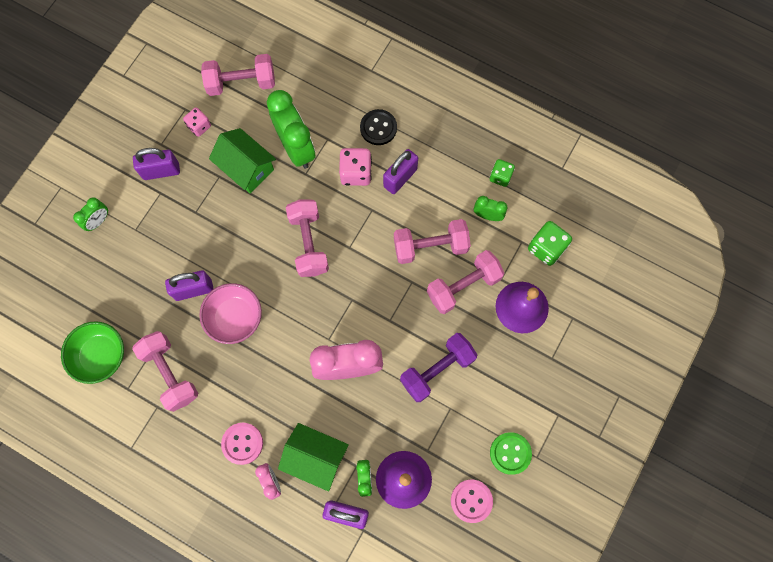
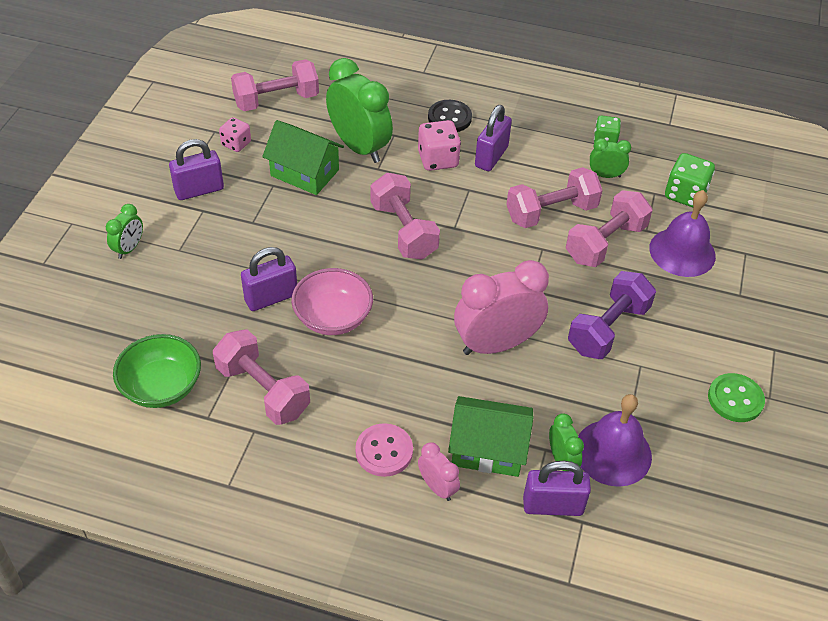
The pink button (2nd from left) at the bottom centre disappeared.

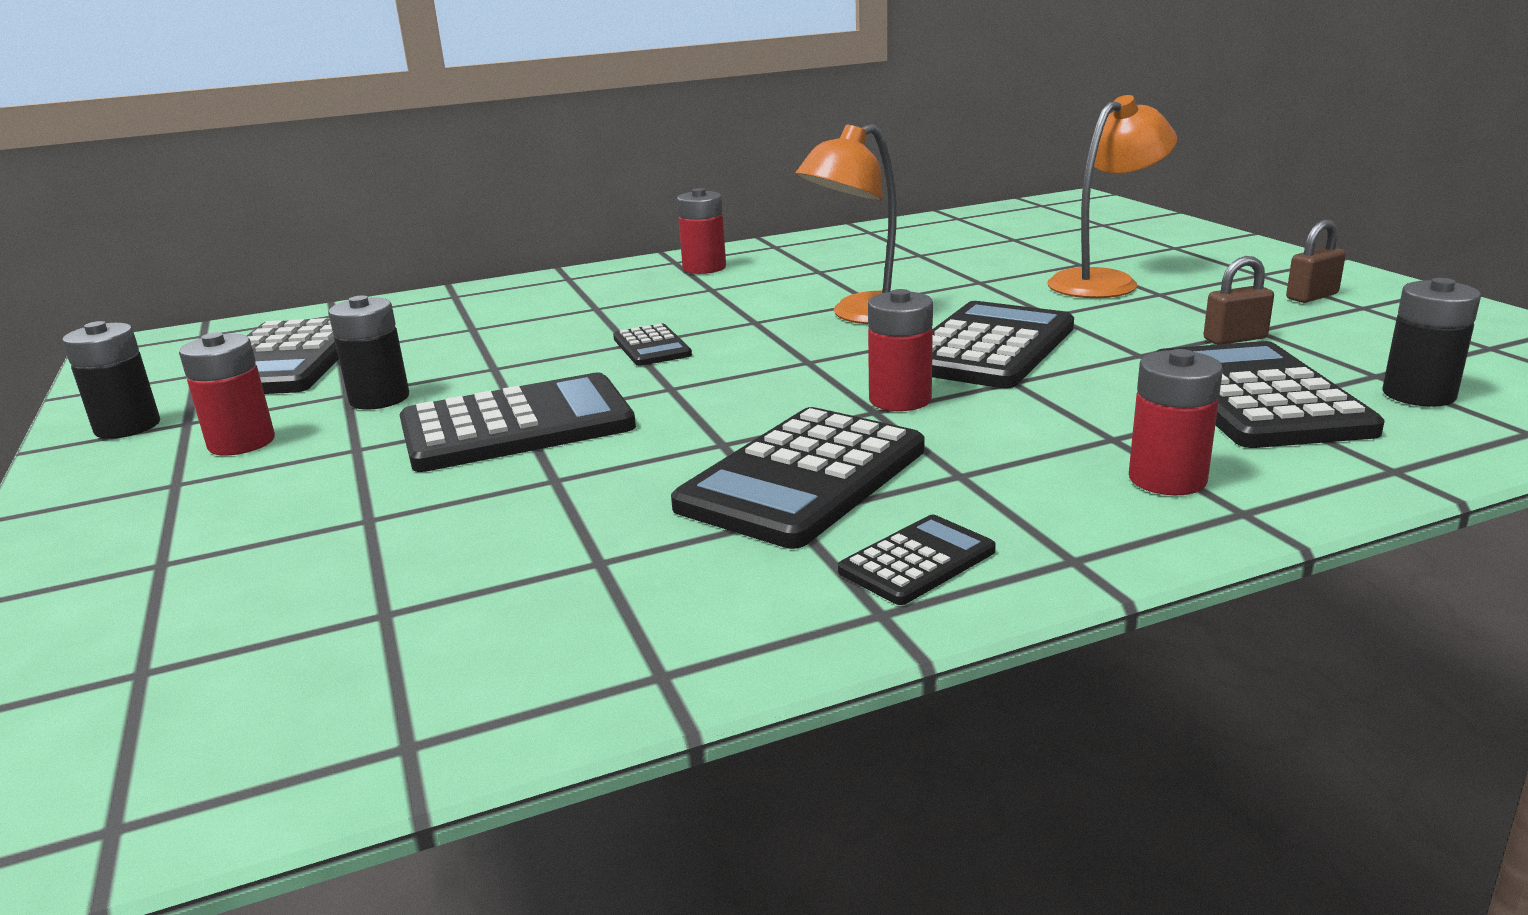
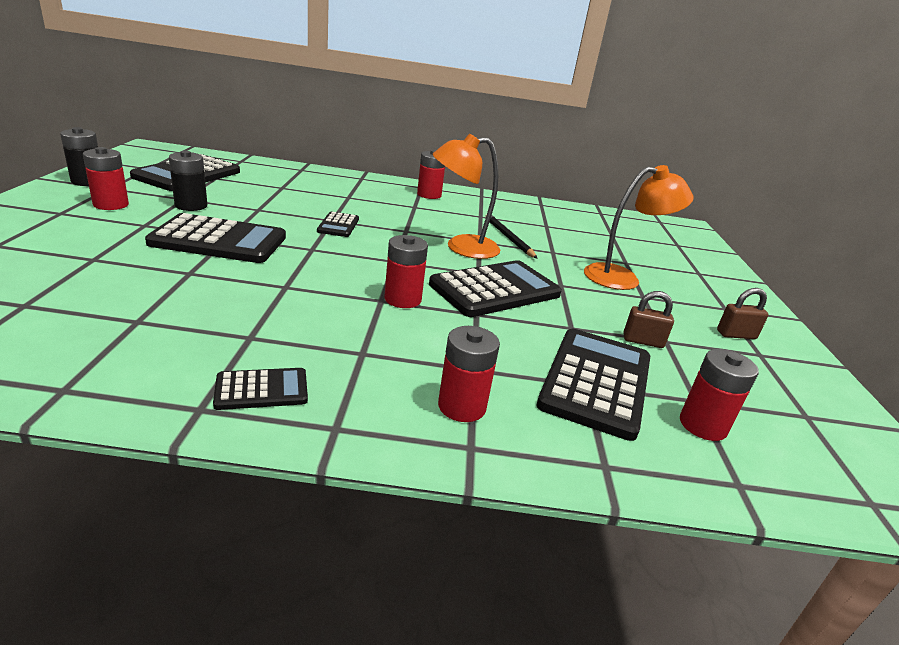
The black calculator (4th from left) at the centre disappeared. The black battery (3rd from left) at the middle right became the red battery (5th from left) at the middle right. The black pencil at the centre appeared.

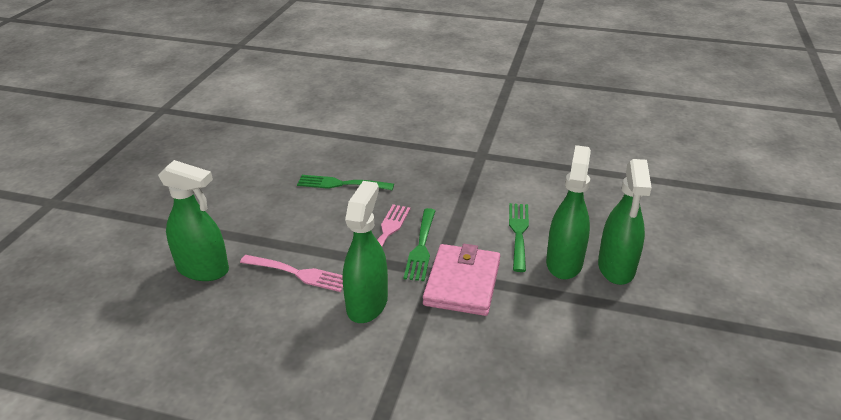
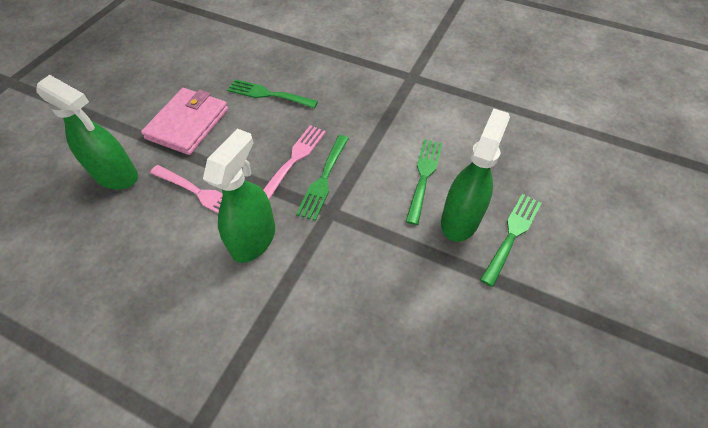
The pink wallet moved from the bottom centre to the top left. The green spray bottle (4th from left) at the middle right was replaced by the green fork (4th from left) at the middle right.

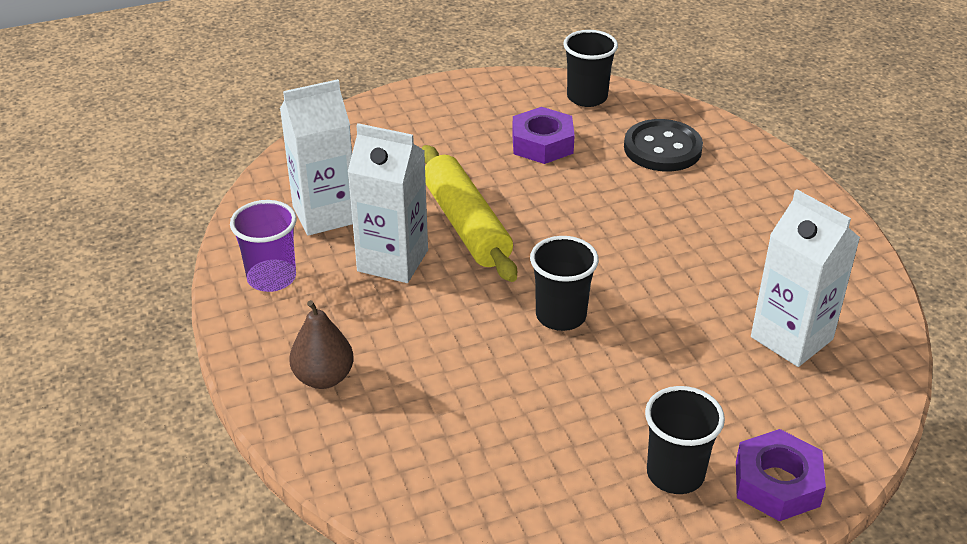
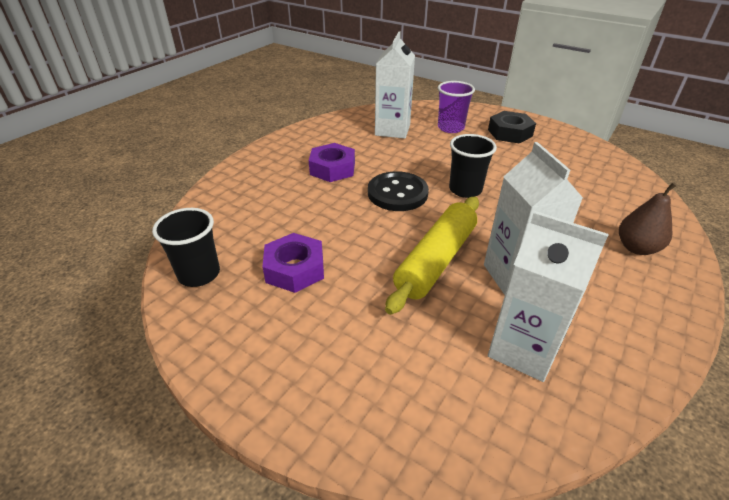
The purple cup moved from the middle left to the top centre. The black button moved from the top right to the centre. The black cup (3rd from left) at the bottom right was replaced by the black nut at the top right. The purple nut (2nd from left) moved from the bottom right to the top centre.

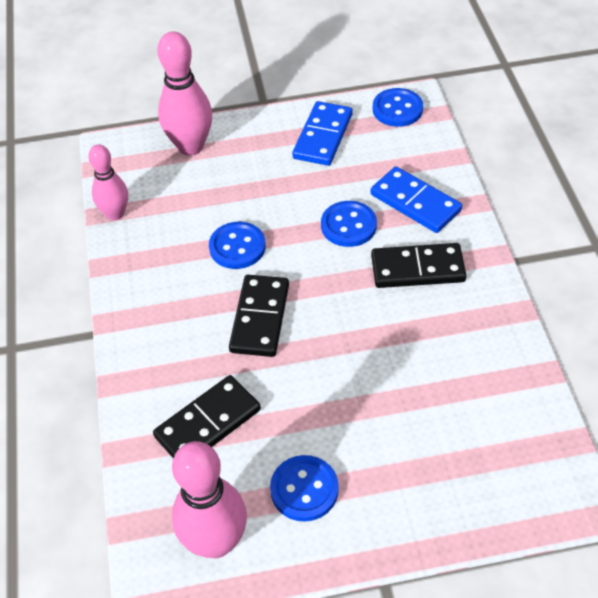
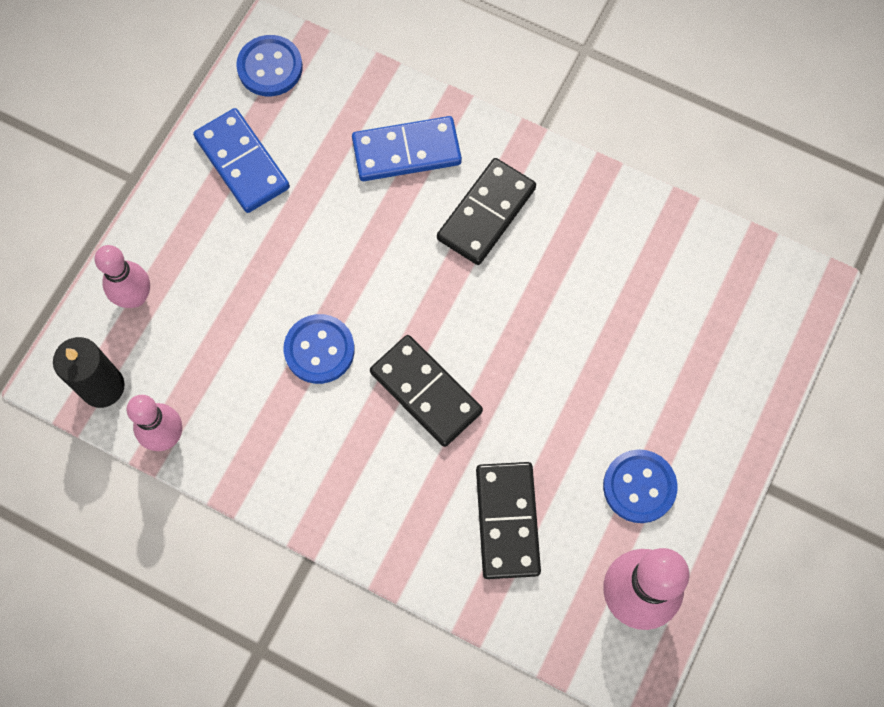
The pink bowling pin (2nd from left in the first image) at the top left changed to 0.64 times the size. The blue button (3rd from left) at the centre disappeared. The black candle at the middle left appeared.

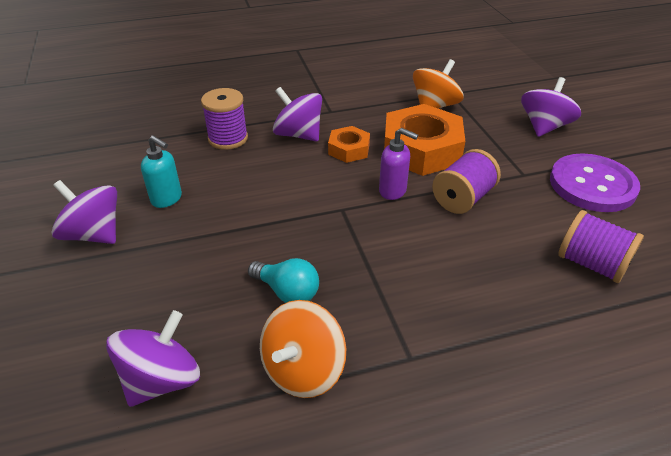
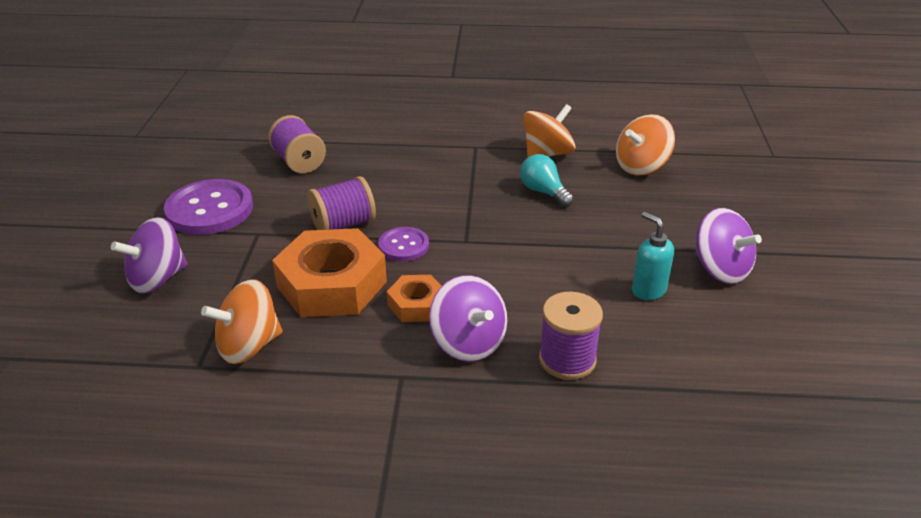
The purple spinning top (2nd from left) at the bottom left became the orange spinning top (3rd from left) at the top right. The purple soap dispenser at the centre was replaced by the purple button (2nd from left) at the centre.

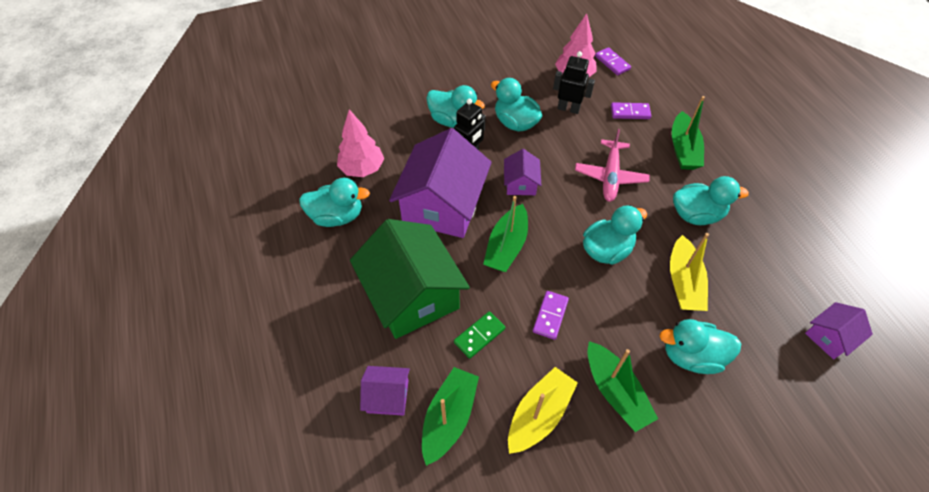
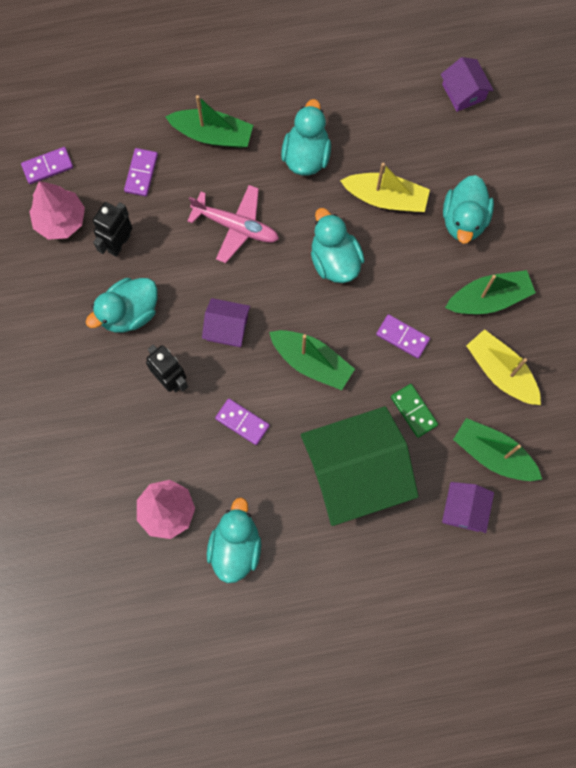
The purple house (2nd from left) at the centre was replaced by the purple domino (3rd from left) at the centre. The turquoise duck (2nd from left) at the top centre disappeared.

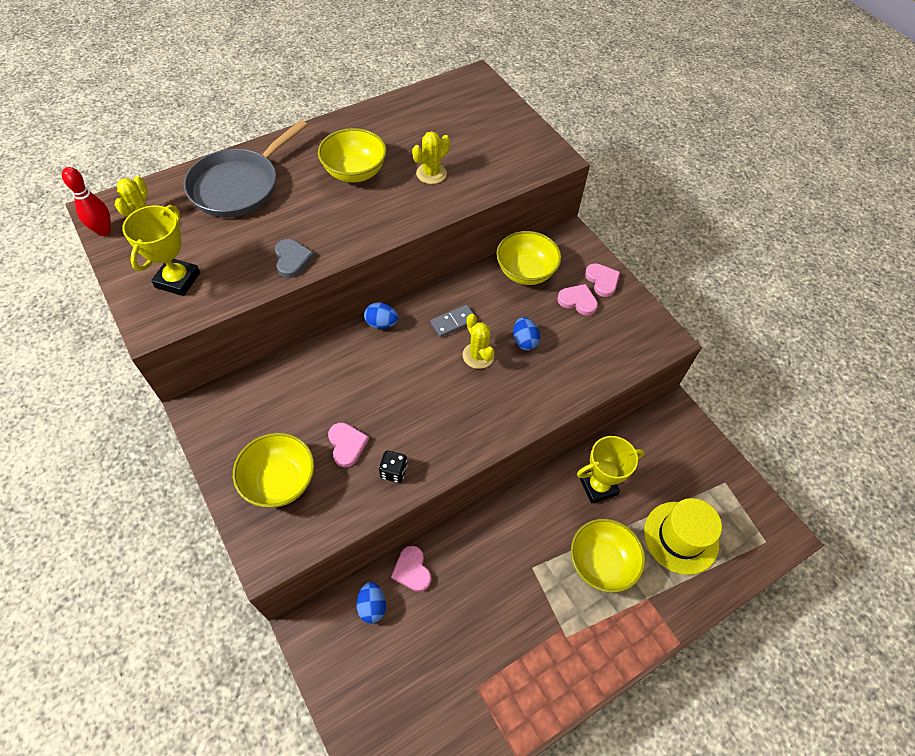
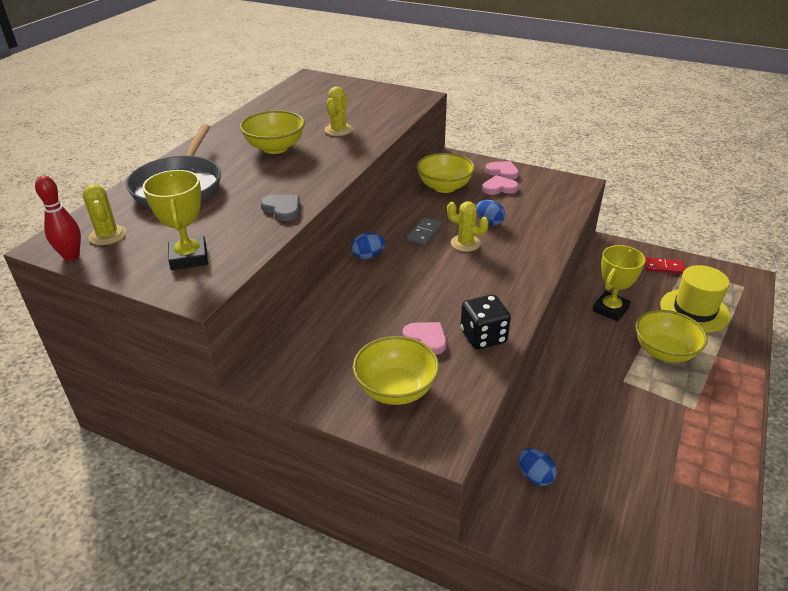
The black dice at the centre changed to 1.63 times the size. The pink heart (2nd from left) at the bottom centre disappeared. The red domino at the middle right appeared.

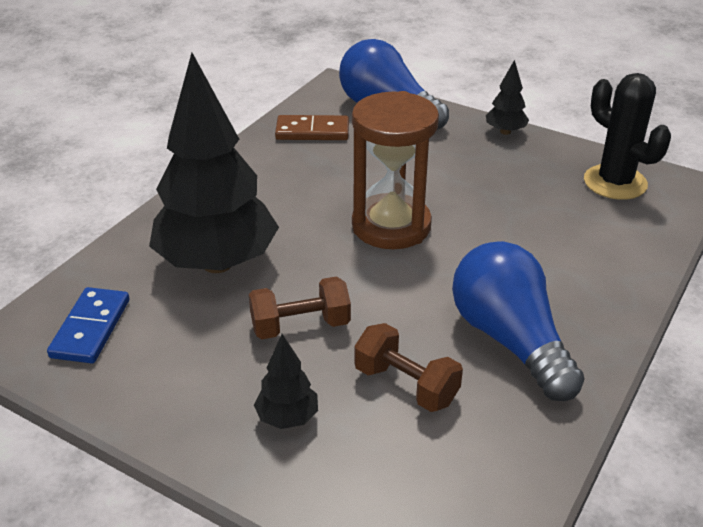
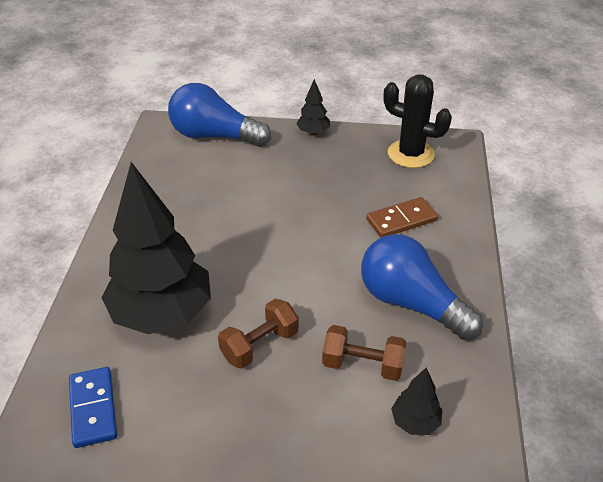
The black tree (2nd from left in the first image) moved from the bottom centre to the bottom right. The brown domino moved from the top centre to the middle right. The brown hourglass at the top centre disappeared.

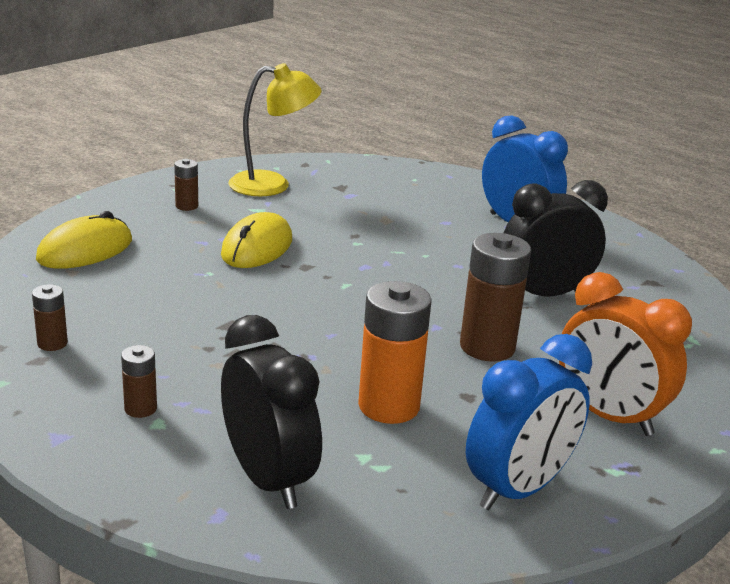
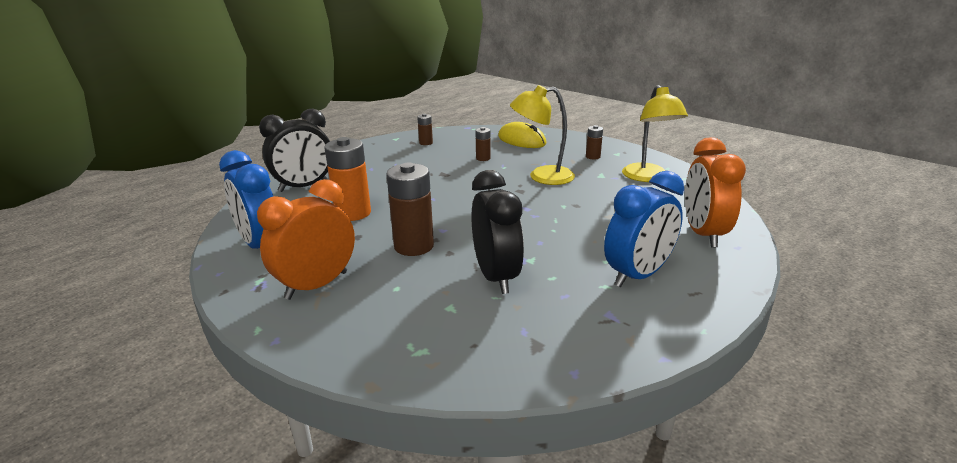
The brown battery (2nd from left in the first image) moved from the middle left to the top centre. The yellow mouse (2nd from left) at the centre was replaced by the yellow lamp (1st from left) at the top centre. The orange clock (2nd from left) at the middle right appeared.

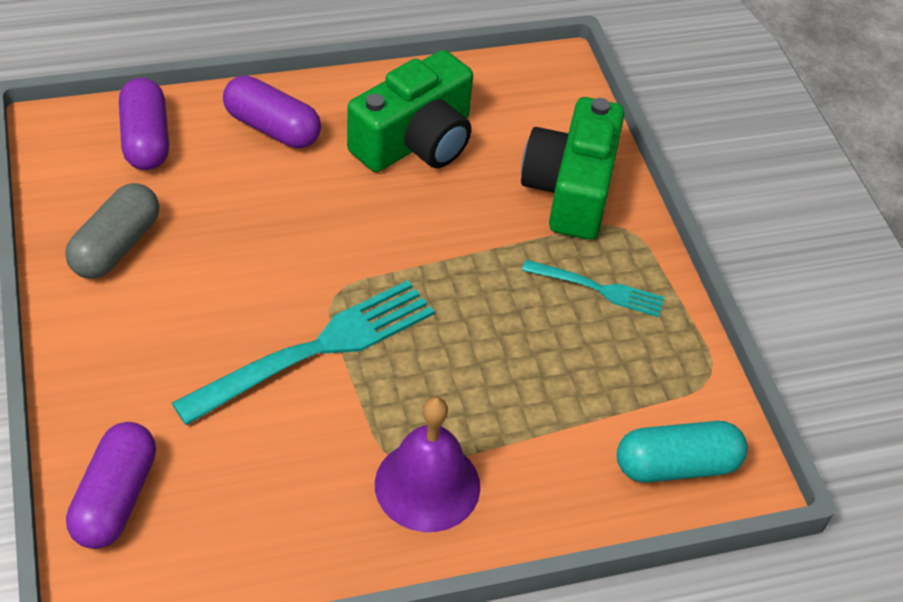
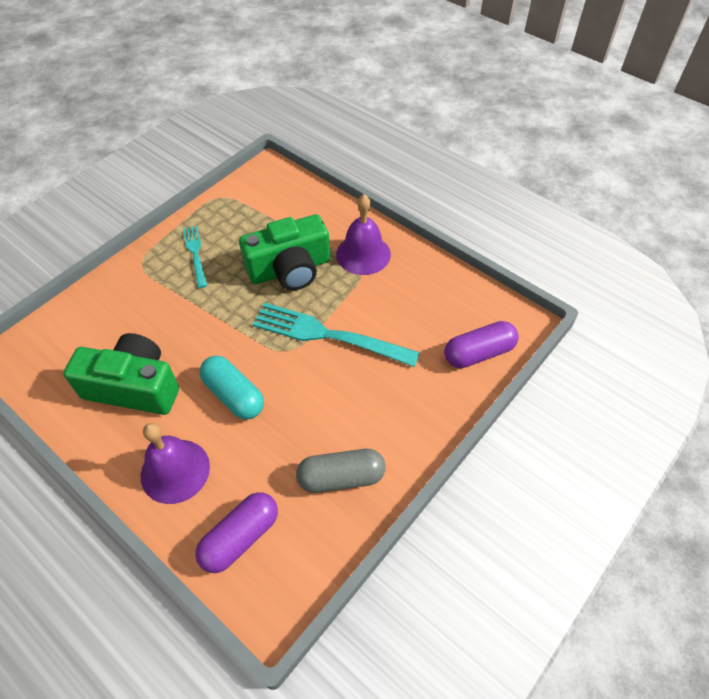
The purple capsule (3rd from left) at the top left was replaced by the purple bell (1st from left) at the middle left. The green camera (2nd from left) moved from the top centre to the centre. The turquoise capsule moved from the bottom right to the middle left.

